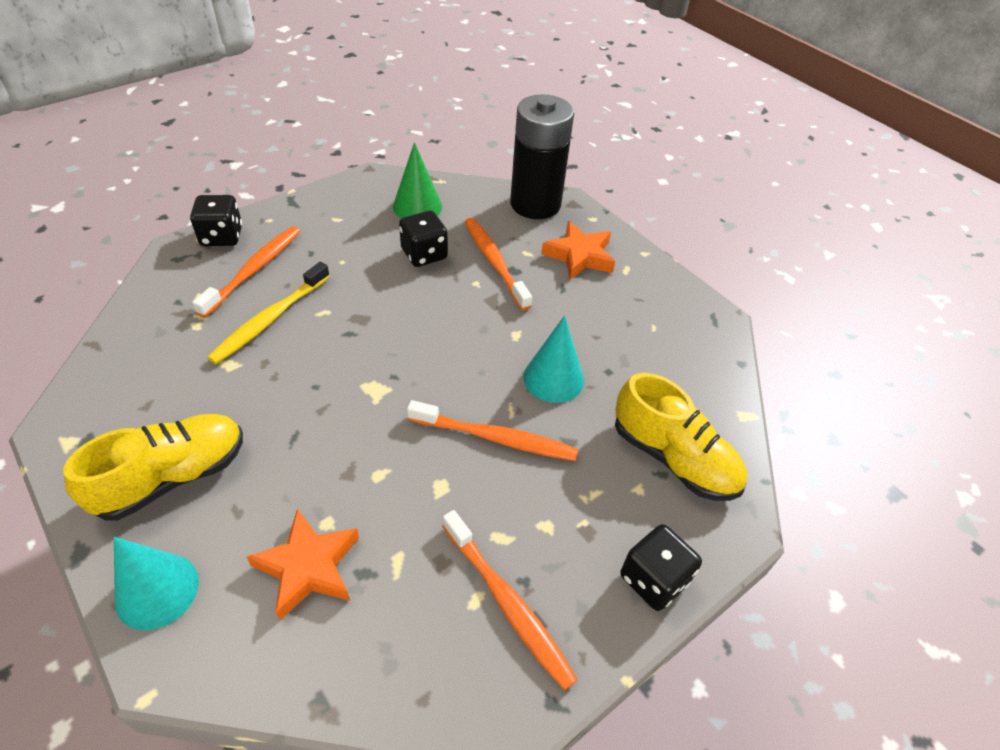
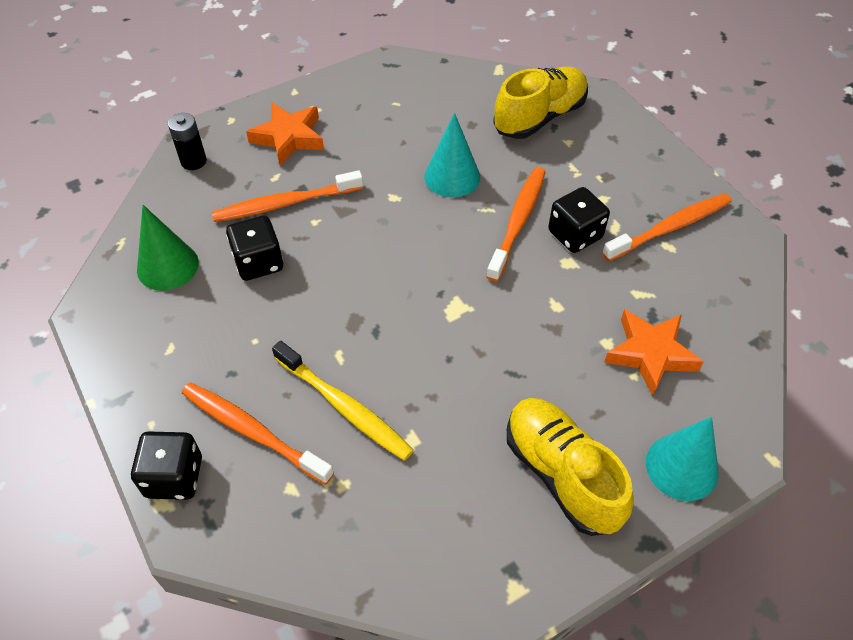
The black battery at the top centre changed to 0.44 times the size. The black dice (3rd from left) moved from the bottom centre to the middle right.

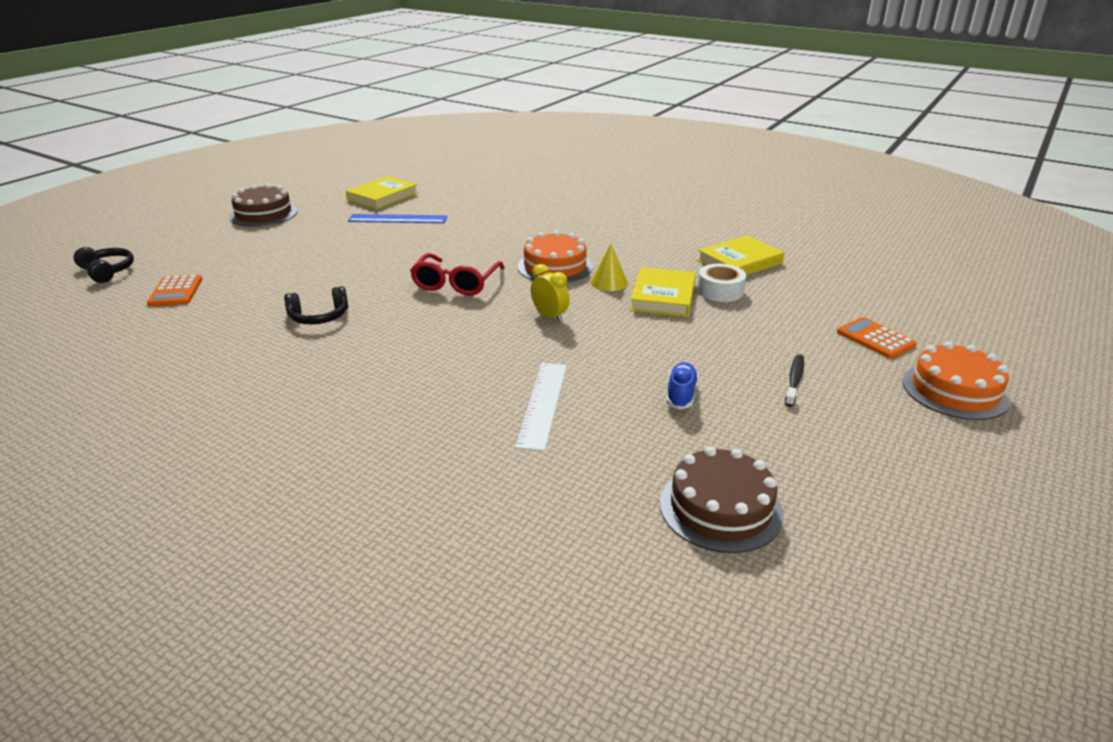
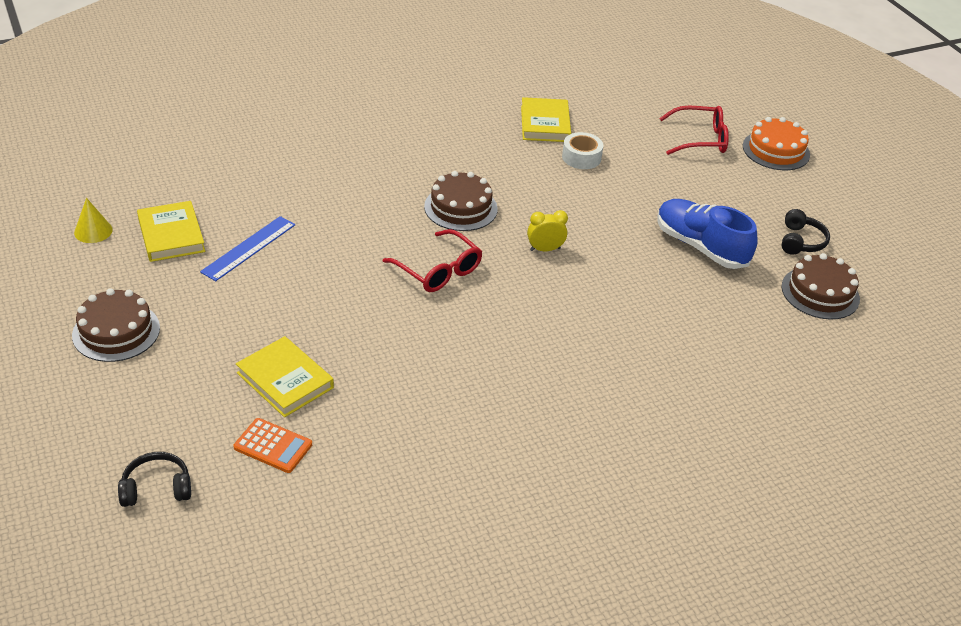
The black headphones (2nd from left) moved from the middle left to the middle right. The white ruler at the centre disappeared. The orange cake (1st from left) at the centre became the brown cake (2nd from left) at the top centre. The yellow cone moved from the centre to the middle left. The yellow book (2nd from left) moved from the centre to the middle left. The blue shoe at the centre changed to 2.06 times the size. The black toothbrush at the middle right disappeared. The orange calculator (2nd from left) at the middle right was replaced by the red glasses (2nd from left) at the top right.

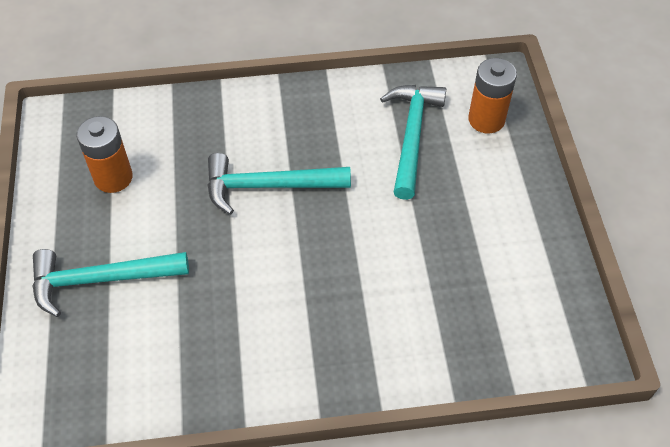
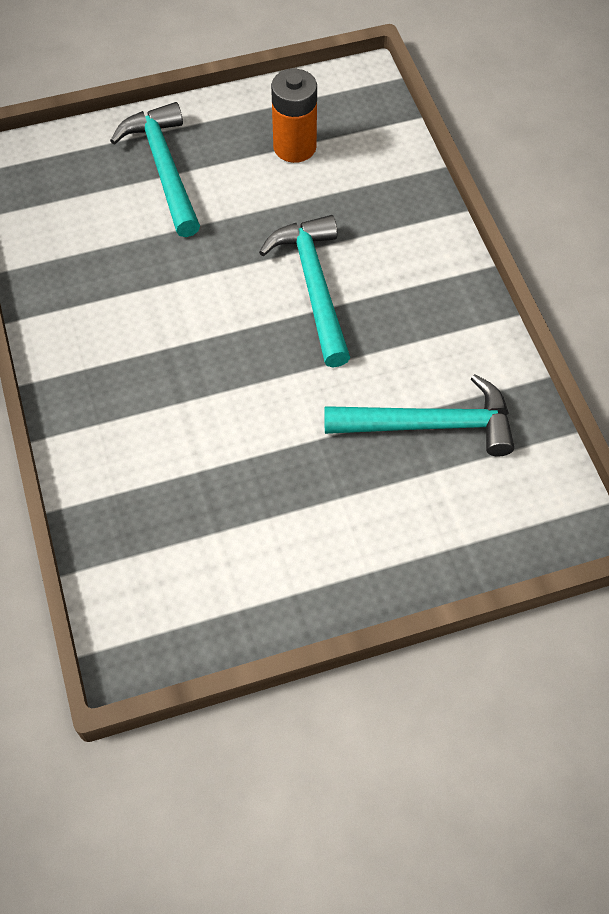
The orange battery (2nd from left) at the top right disappeared.

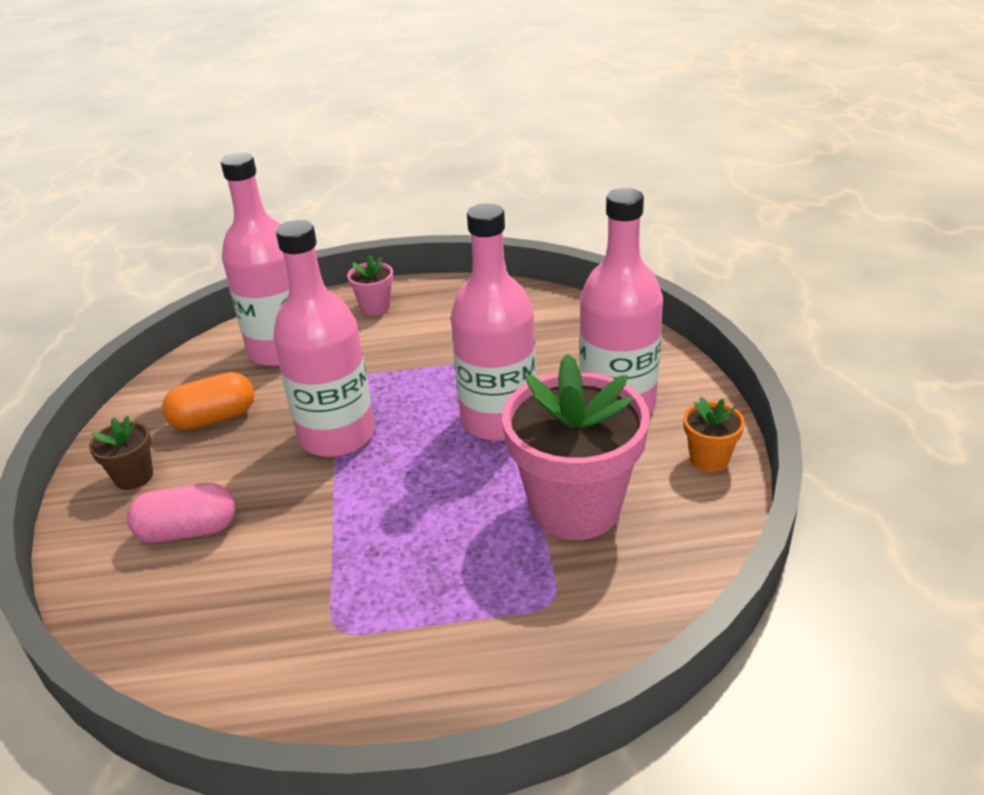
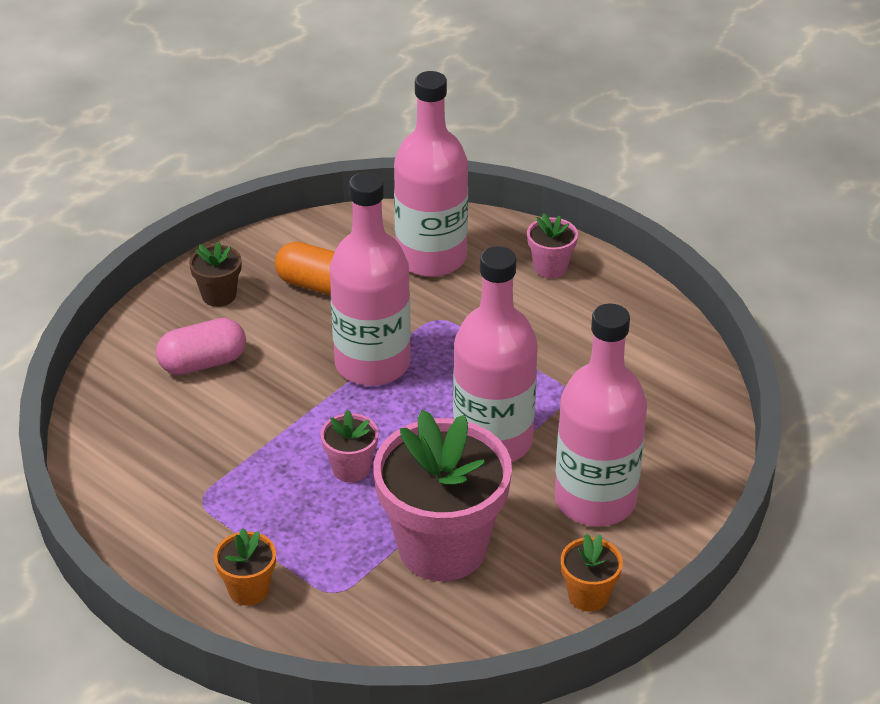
The pink capsule at the middle left turned 60 degrees counterclockwise. The orange flower pot (1st from left) at the bottom left appeared. The pink flower pot (1st from left) at the centre appeared.

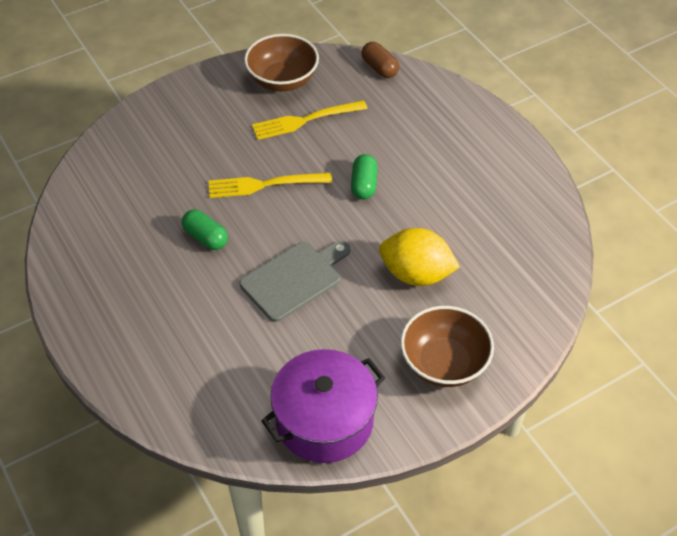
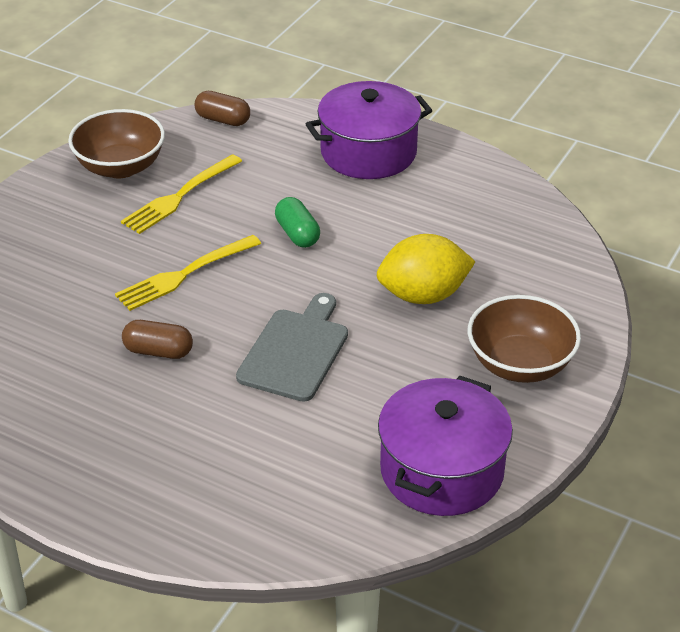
The green capsule (1st from left) at the middle left became the brown capsule (1st from left) at the middle left. The purple pot (1st from left) at the top centre appeared.

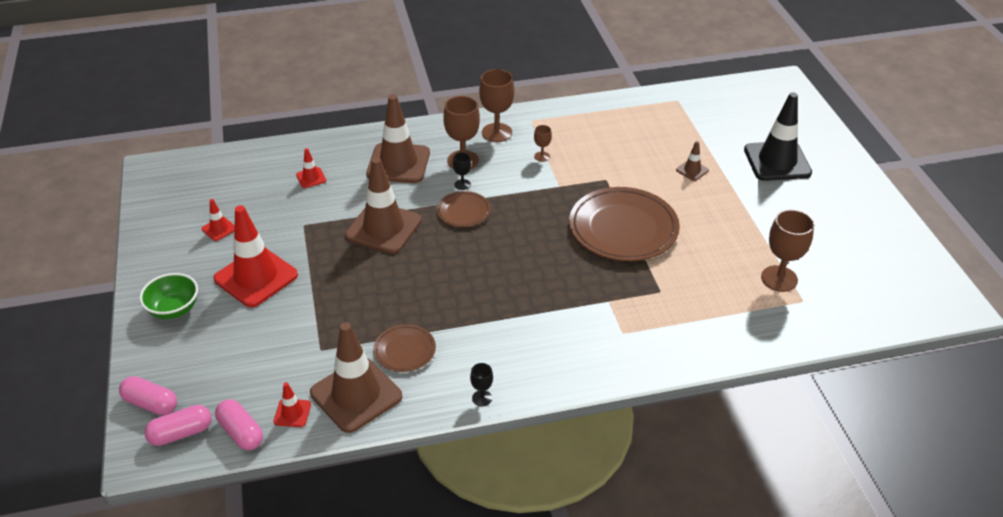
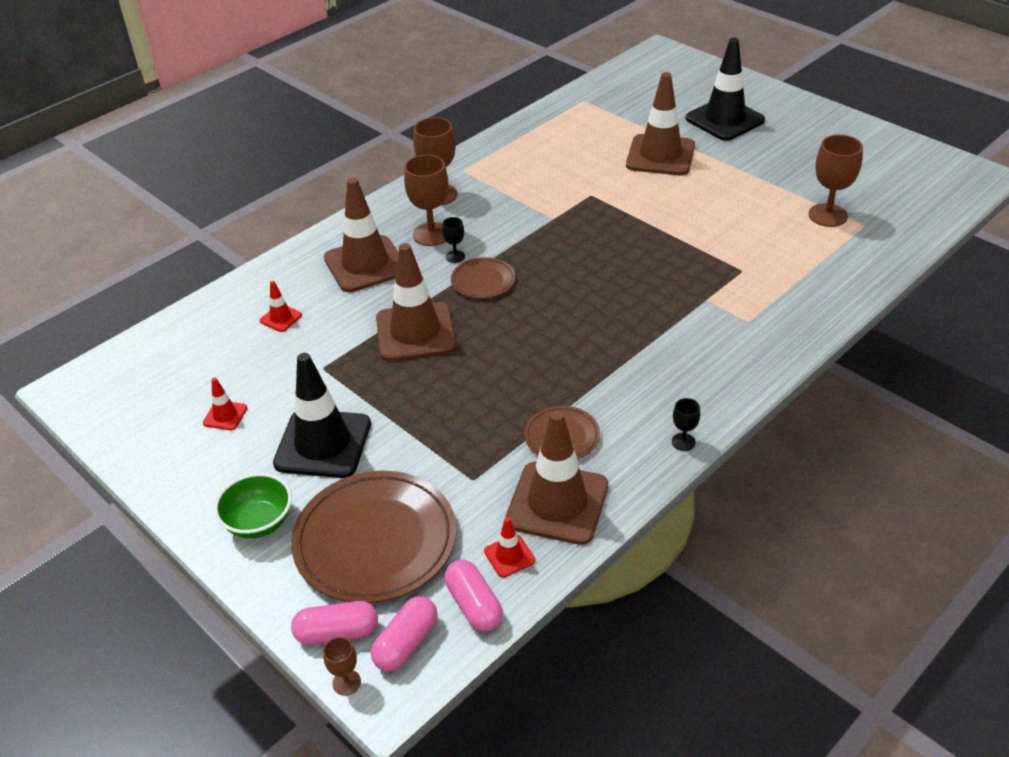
The red traffic cone (2nd from left) at the middle left became the black traffic cone (1st from left) at the middle left. The pink capsule (3rd from left) at the bottom left turned 45 degrees clockwise. The brown goblet (3rd from left in the first image) moved from the top centre to the bottom centre. The brown plate (3rd from left in the first image) moved from the centre to the bottom centre. The brown traffic cone (4th from left) at the top right changed to 2.26 times the size.

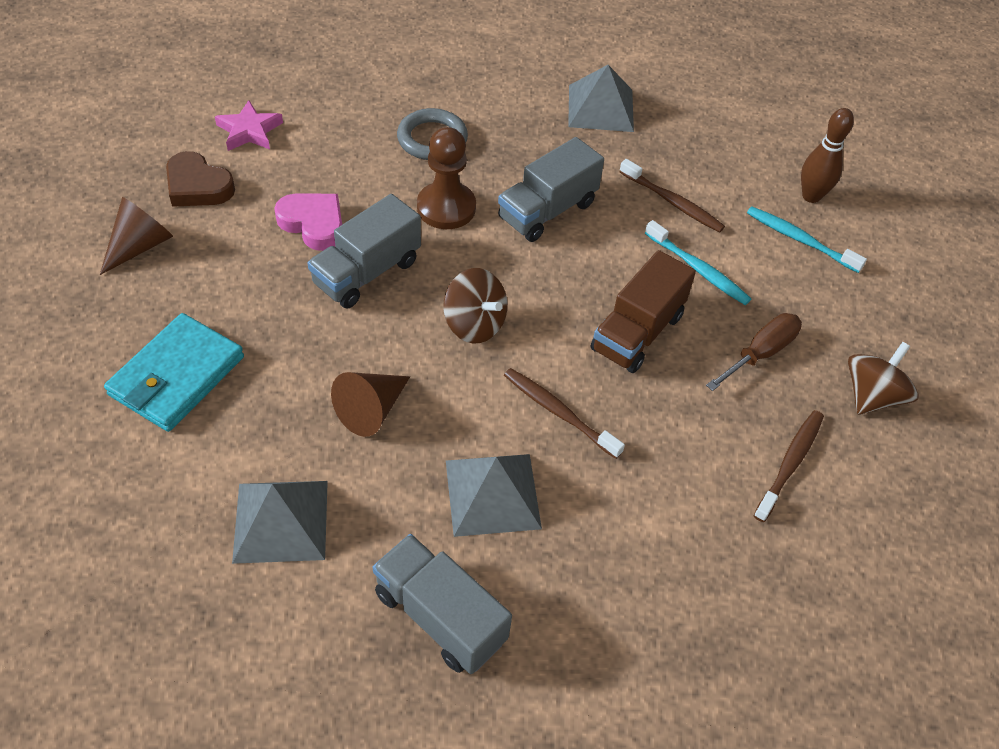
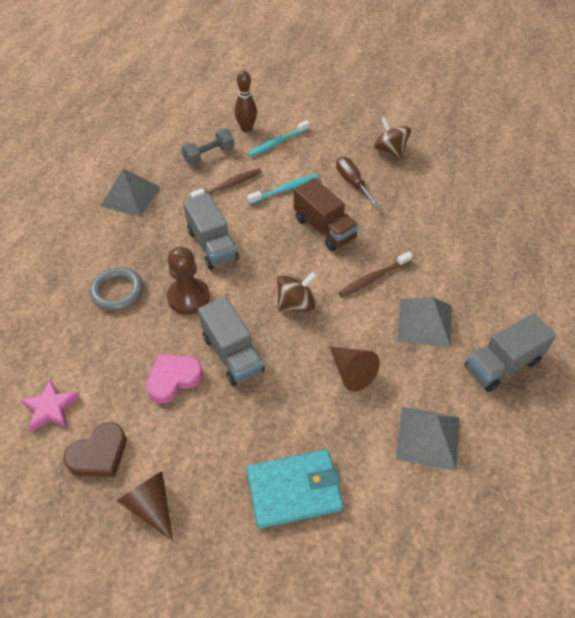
The turquoise wallet at the middle left turned 60 degrees counterclockwise. The brown toothbrush (3rd from left) at the middle right disappeared. The grey dumbbell at the top centre appeared.

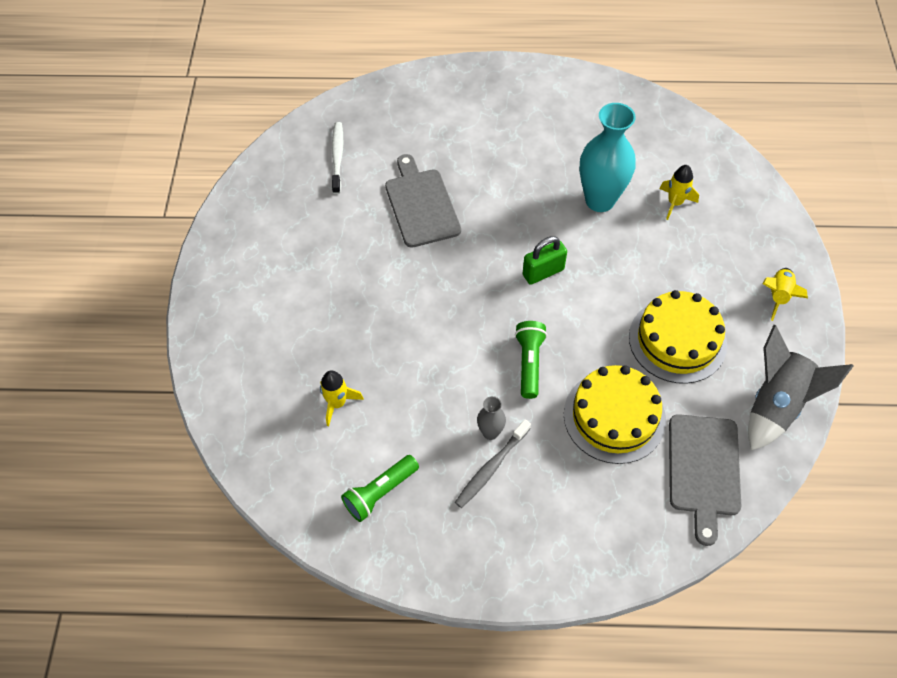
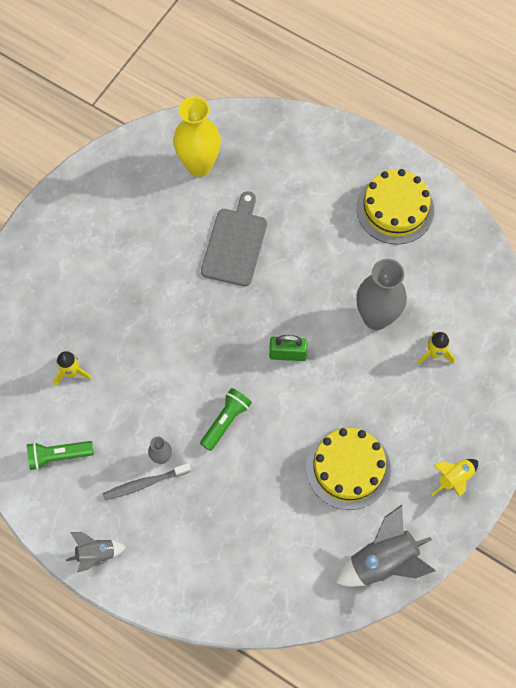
The white toothbrush at the top centre was replaced by the yellow vase at the top centre. The yellow cake (1st from left in the first image) moved from the middle right to the top right. The turquoise vase at the top right became the grey vase (2nd from left) at the middle right. The grey cutting board (2nd from left) at the bottom right disappeared. The grey rocket (1st from left) at the bottom left appeared.

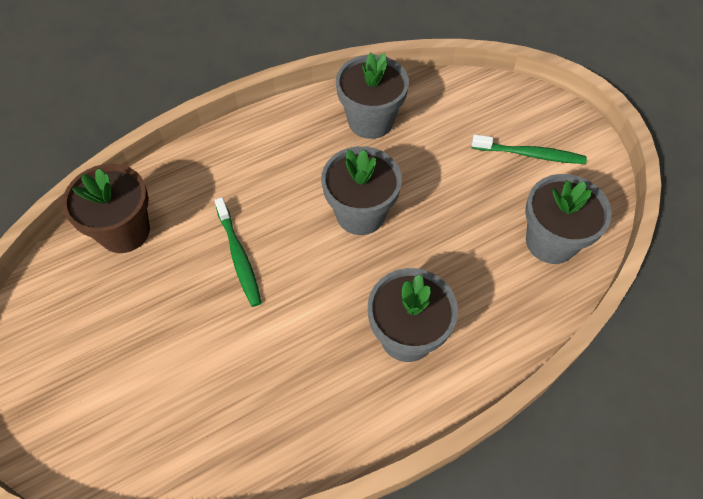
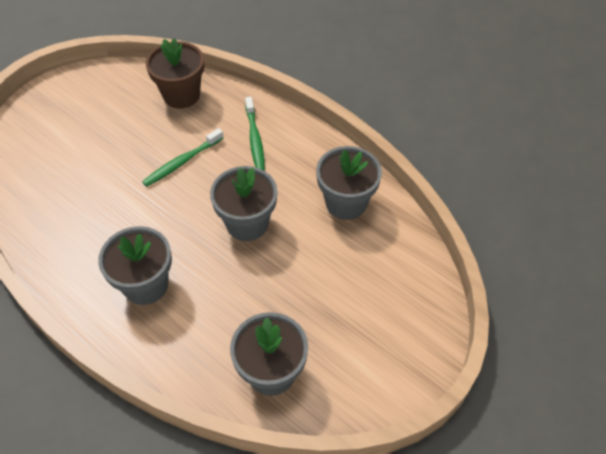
The green toothbrush (2nd from left) moved from the top right to the top centre.

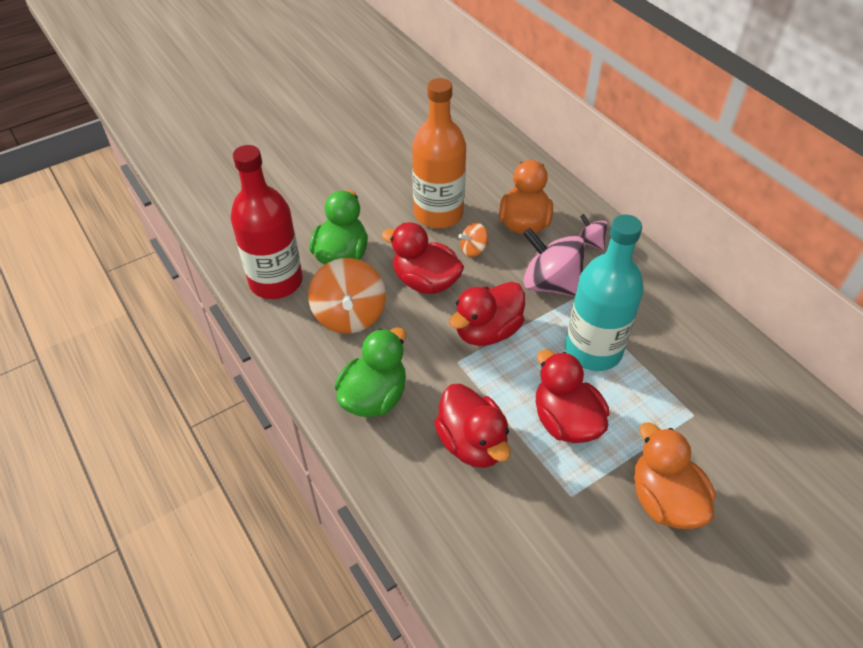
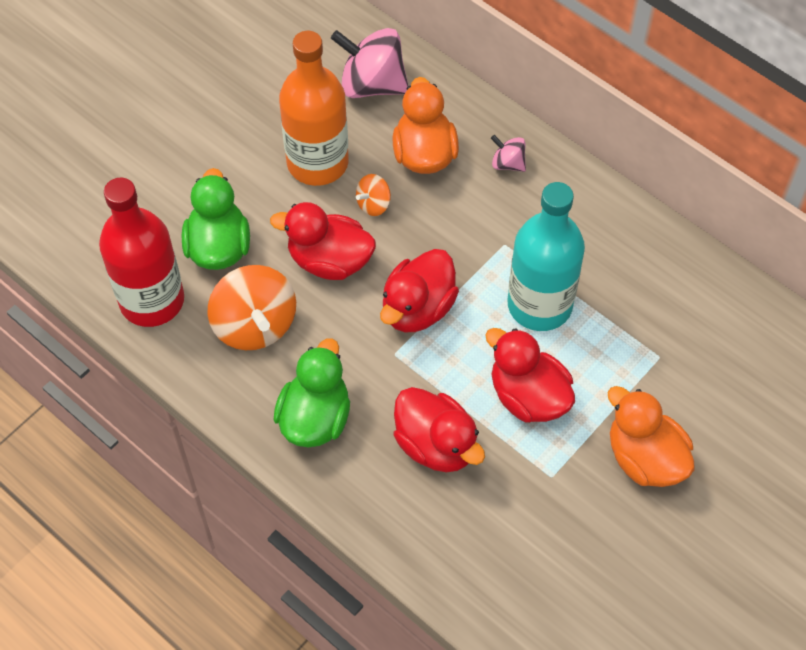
The pink spinning top (1st from left) moved from the centre to the top centre.

